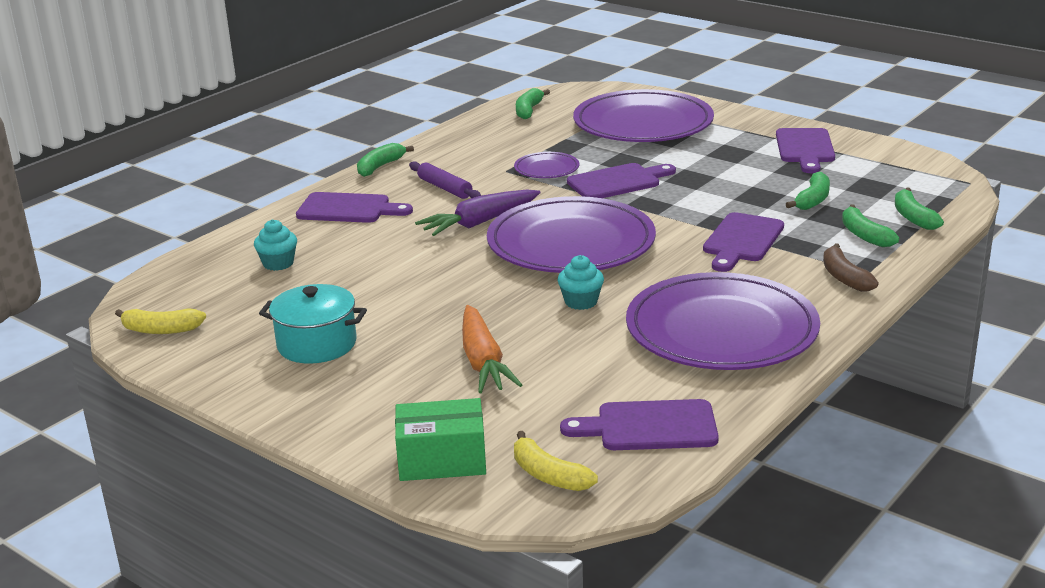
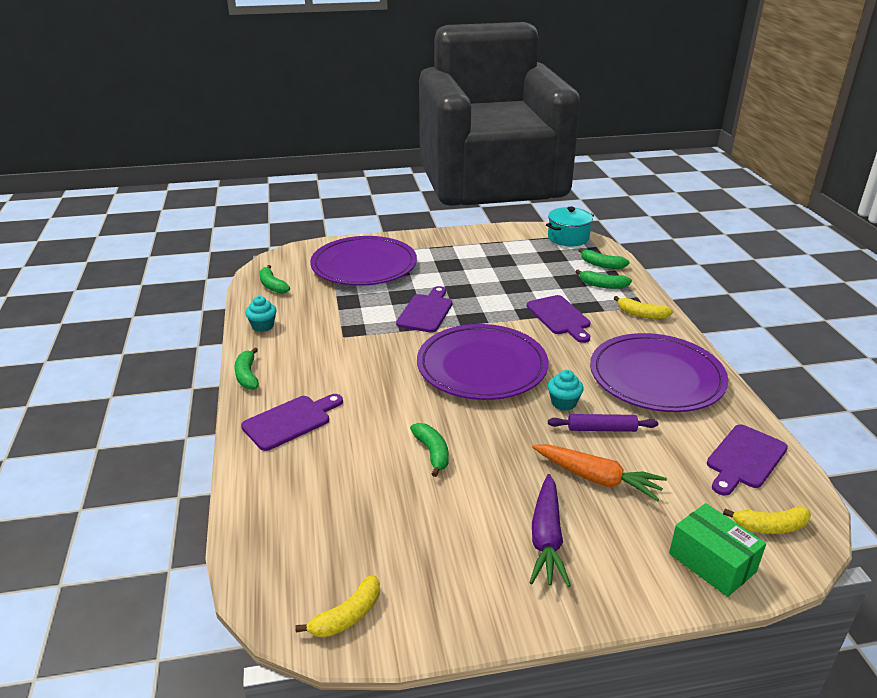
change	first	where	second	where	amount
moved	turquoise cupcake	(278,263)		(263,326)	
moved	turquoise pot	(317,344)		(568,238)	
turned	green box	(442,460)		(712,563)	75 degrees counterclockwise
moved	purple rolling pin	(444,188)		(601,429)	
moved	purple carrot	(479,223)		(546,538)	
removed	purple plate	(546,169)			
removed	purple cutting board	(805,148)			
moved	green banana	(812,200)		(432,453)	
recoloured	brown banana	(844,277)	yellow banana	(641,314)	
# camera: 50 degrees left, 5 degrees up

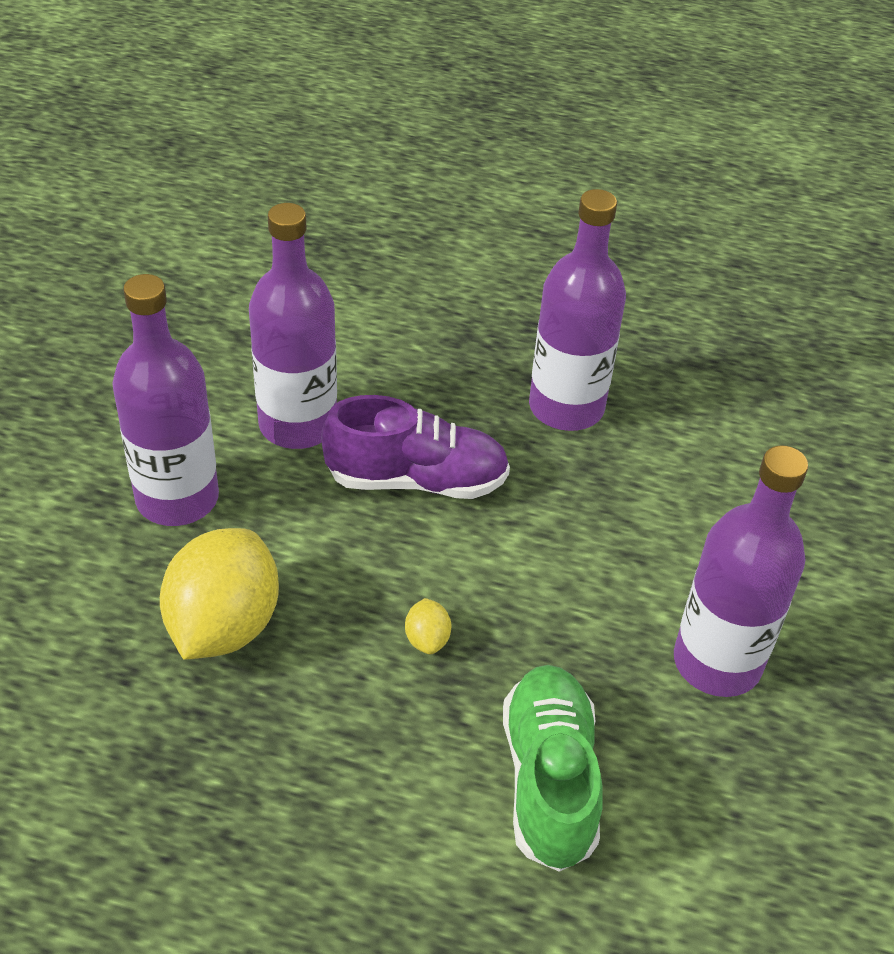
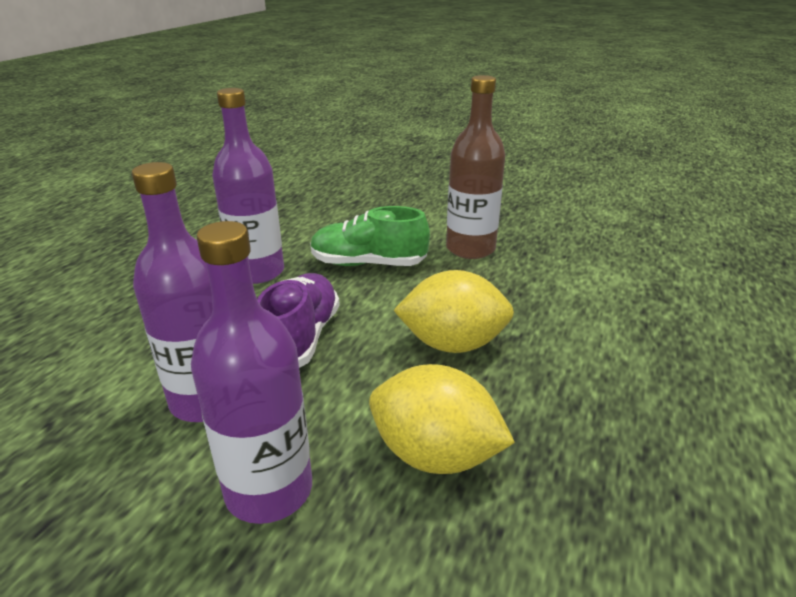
change	first	where	second	where	amount
resized	yellow lemon	(427,639)		(453,344)	x2.41
moved	green shoe	(549,780)		(368,264)	
recoloured	purple bottle	(717,662)	brown bottle	(470,249)	
# camera: 80 degrees left, 15 degrees down

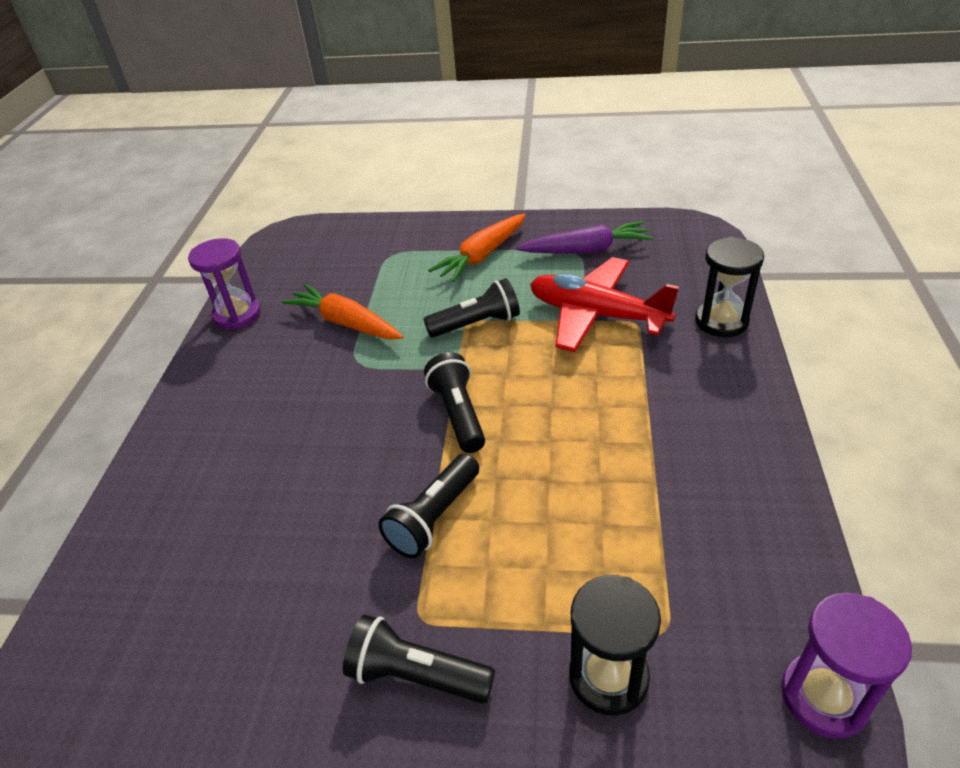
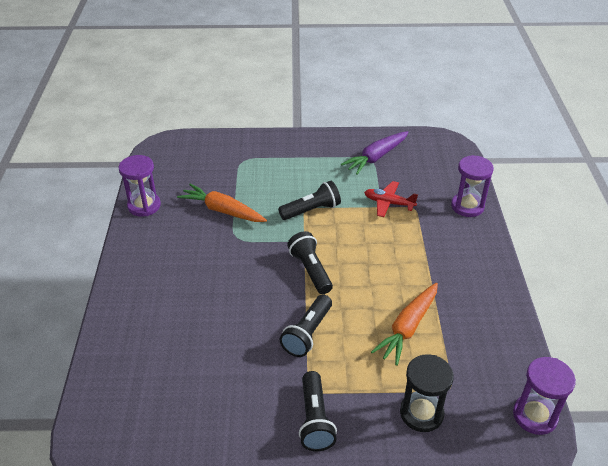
change	first	where	second	where	amount
turned	black flashlight	(416,675)		(315,419)	105 degrees counterclockwise
moved	orange carrot	(482,256)		(407,328)	
turned	purple carrot	(586,250)		(376,157)	150 degrees clockwise
resized	red plane	(596,315)		(388,203)	x0.56
recoloured	black hourglass	(721,321)	purple hourglass	(467,206)	
# camera: 10 degrees left, 0 degrees up

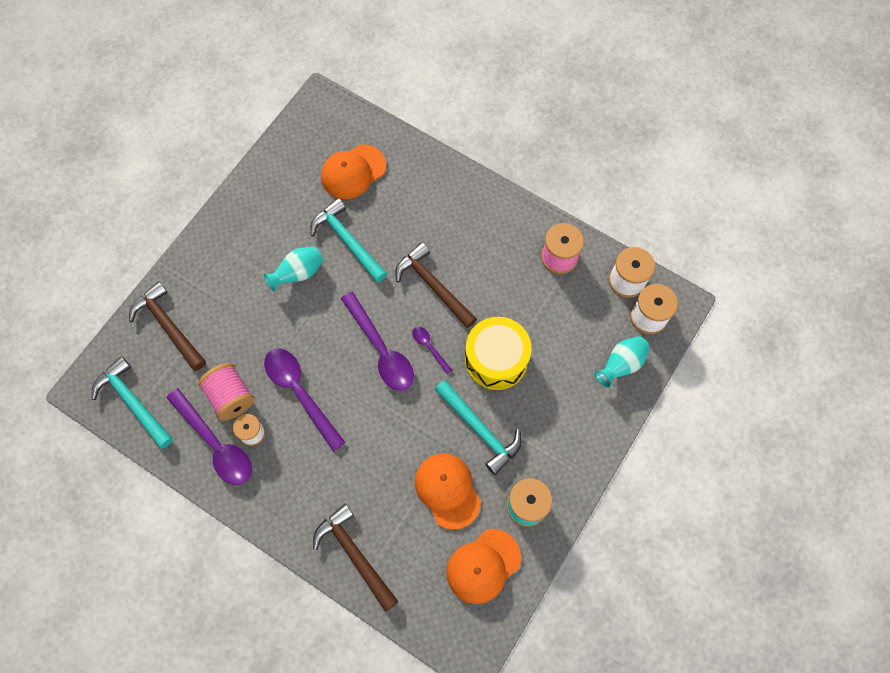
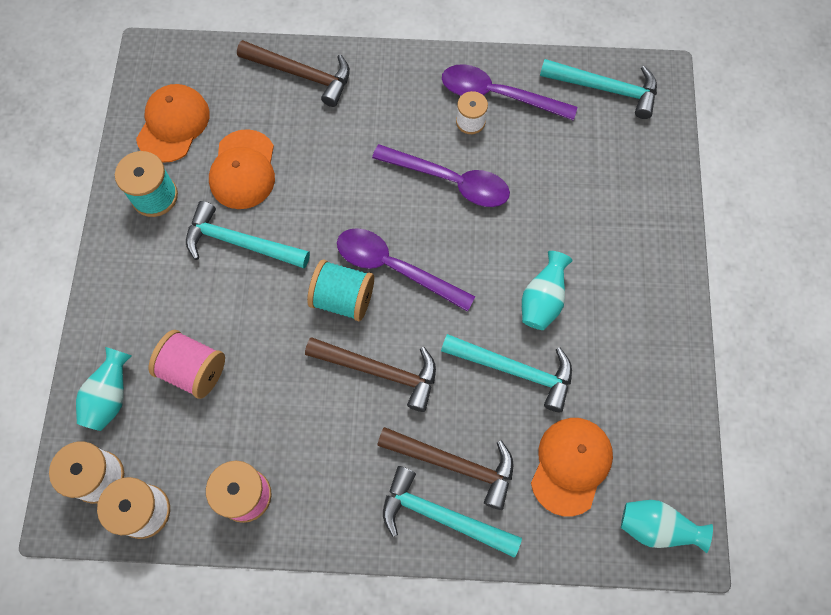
change	first	where	second	where	amount
moved	brown hammer	(168,326)		(454,464)	
moved	pink spool	(231,396)		(194,370)	
replaced	purple spoon	(429,347)	turquoise spool	(343,298)	
turned	orange cap	(447,490)		(243,170)	60 degrees clockwise
removed	yellow drum	(496,359)			
added			turquoise hammer	(441,516)	
added			turquoise vase	(655,527)	
# camera: 150 degrees right, 0 degrees up

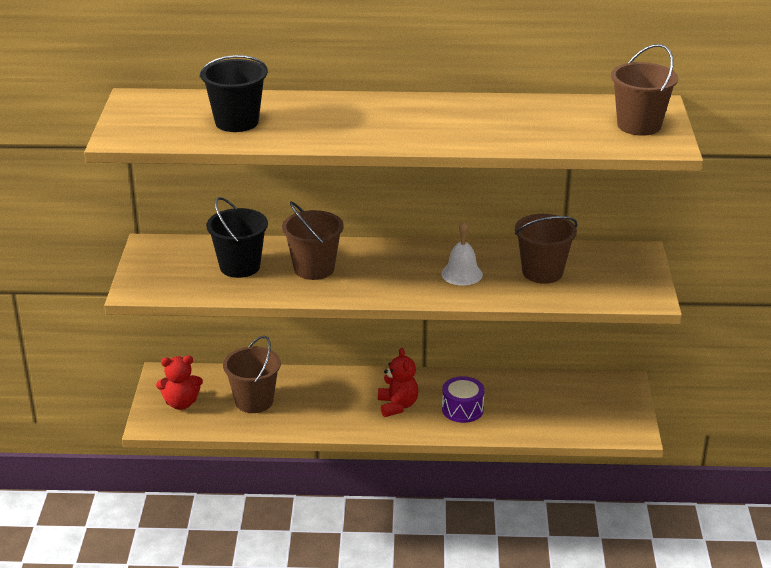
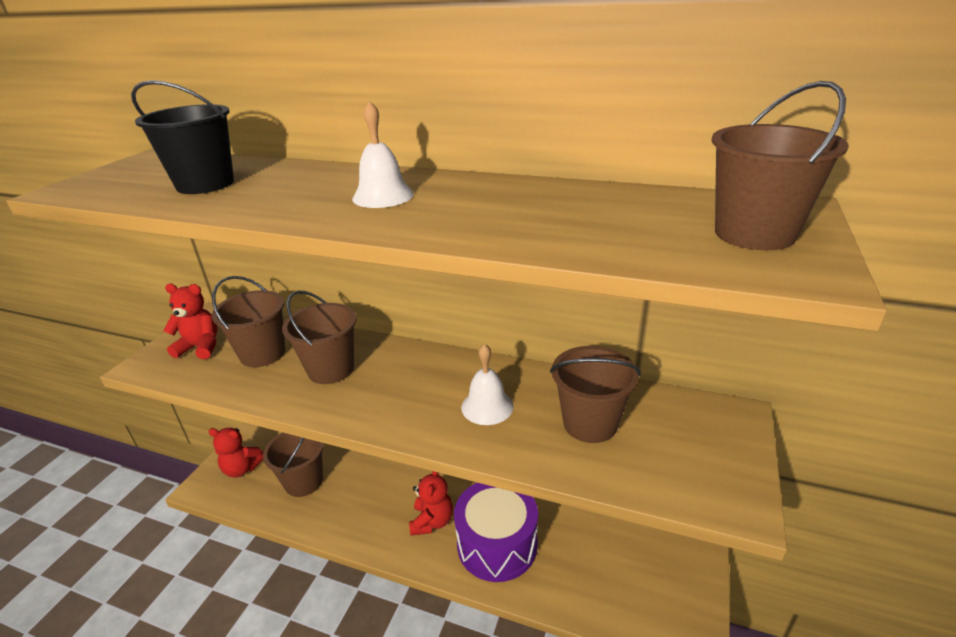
change	first	where	second	where	amount
recoloured	black bucket	(240,266)	brown bucket	(262,354)	
resized	purple drum	(462,409)		(497,544)	x1.72
added			red teddy bear	(200,347)	
added			white bell	(383,196)	
# camera: 20 degrees right, 0 degrees up

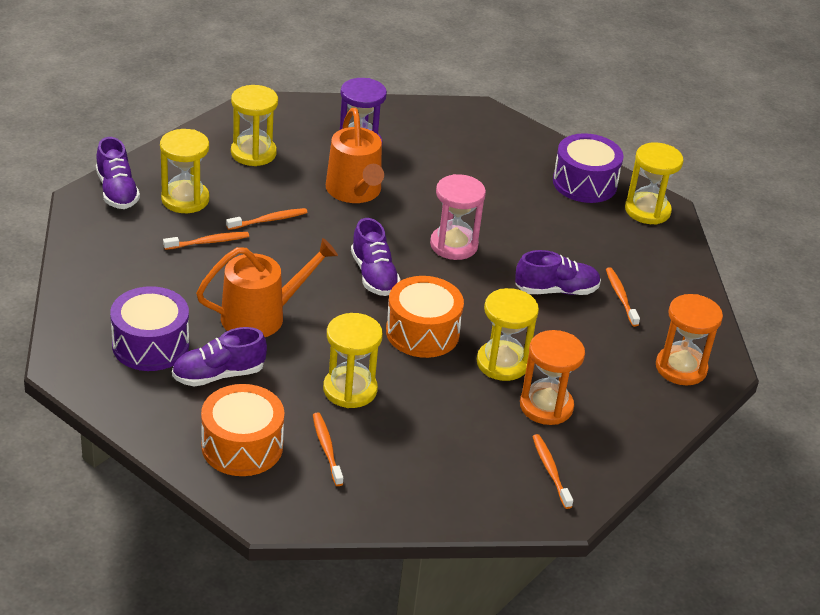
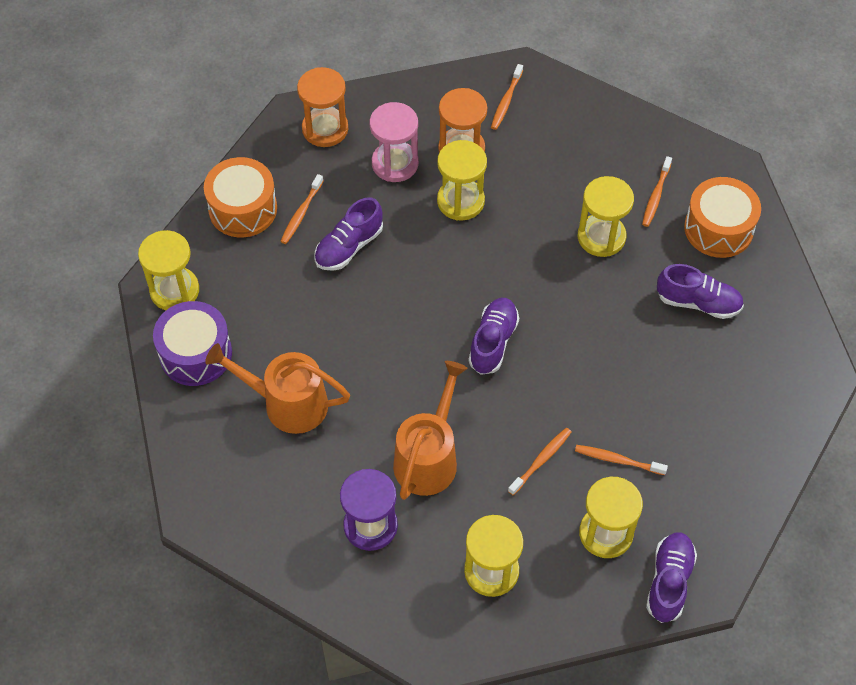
change	first	where	second	where	amount
removed	purple drum	(150,345)			
moved	orange watering can	(261,316)		(288,403)	
turned	orange toothbrush	(269,220)		(541,460)	120 degrees clockwise
moved	orange drum	(422,332)		(243,209)	
moved	pink hourglass	(454,245)		(395,163)	
turned	purple shoe	(556,290)		(349,246)	75 degrees counterclockwise
# camera: 140 degrees left, 20 degrees up

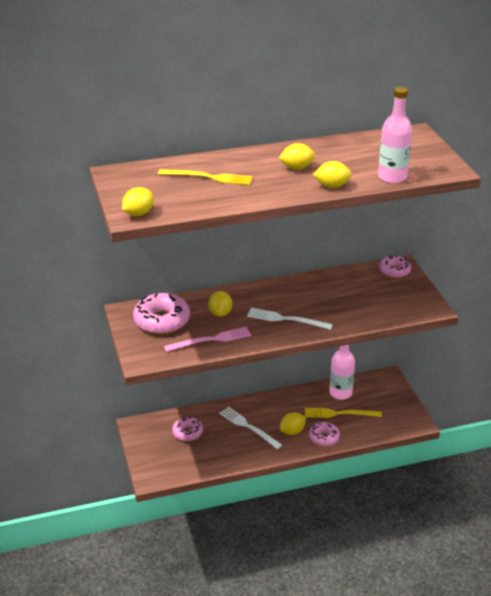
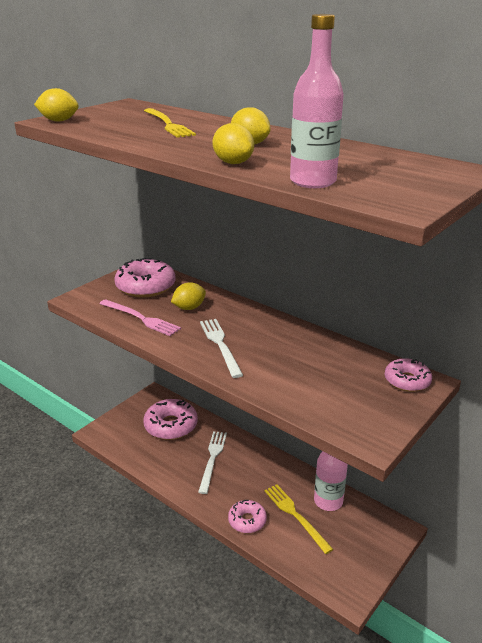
change	first	where	second	where	amount
resized	pink donut	(187,433)		(171,426)	x1.67
removed	yellow lemon	(292,431)			
# camera: 55 degrees right, 5 degrees down

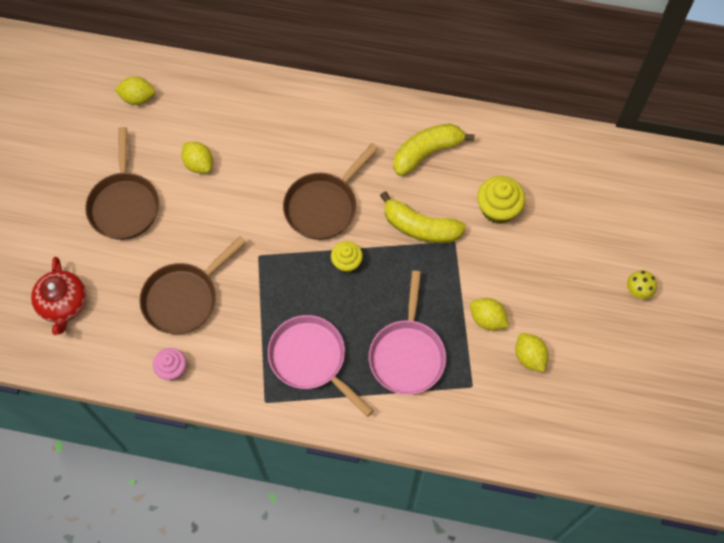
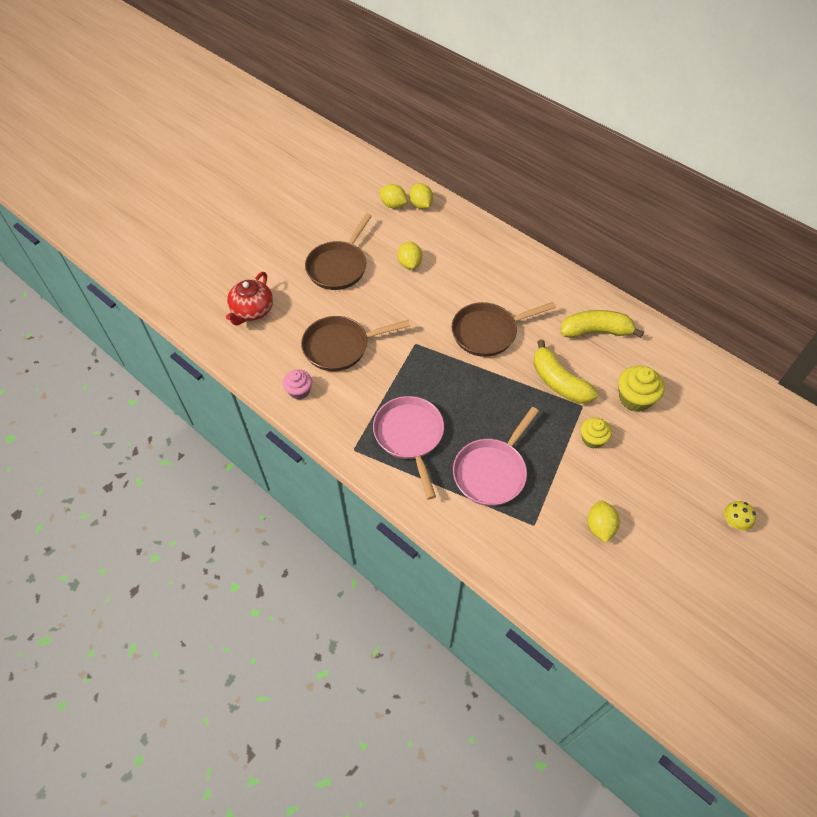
change	first	where	second	where	amount
moved	yellow cupcake	(346,262)		(592,439)	
moved	yellow lemon	(487,319)		(421,205)	
# camera: 30 degrees right, 10 degrees down

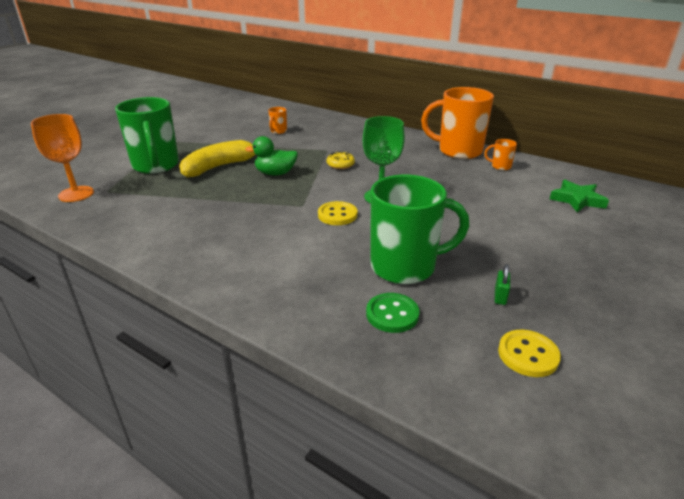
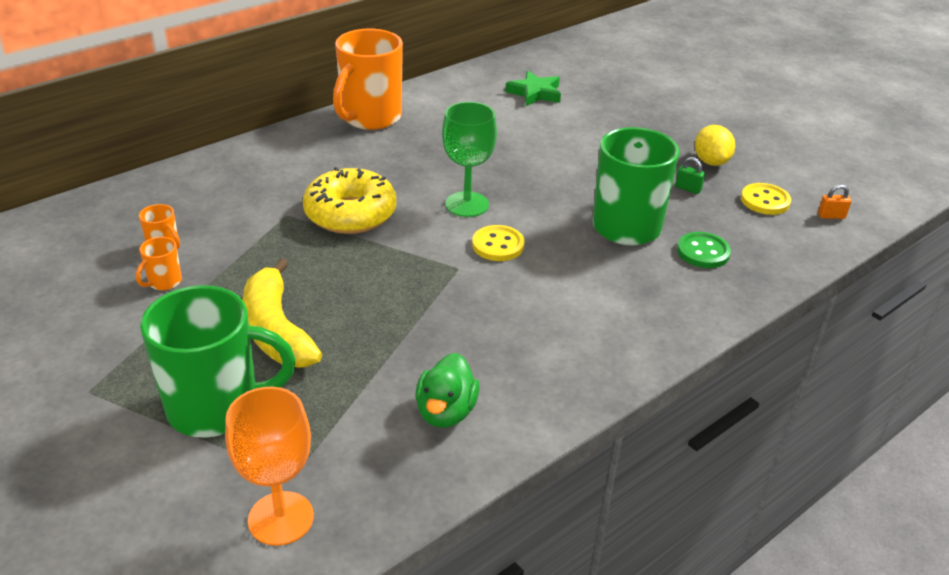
change	first	where	second	where	amount
moved	green duck	(275,173)		(446,412)	
resized	yellow donut	(340,165)		(350,214)	x2.14
moved	orange mug	(500,166)		(164,282)	
added			yellow lemon	(711,161)	
added			orange padlock	(831,216)	
# camera: 75 degrees left, 5 degrees up

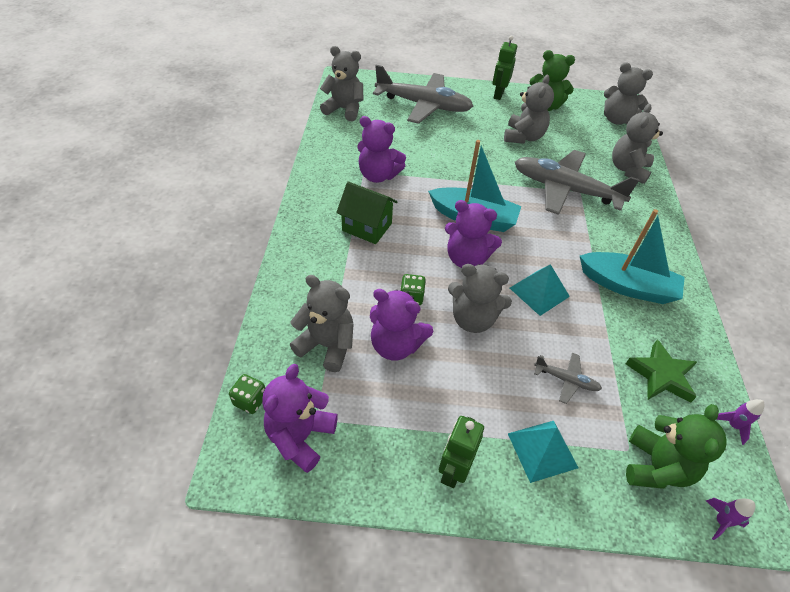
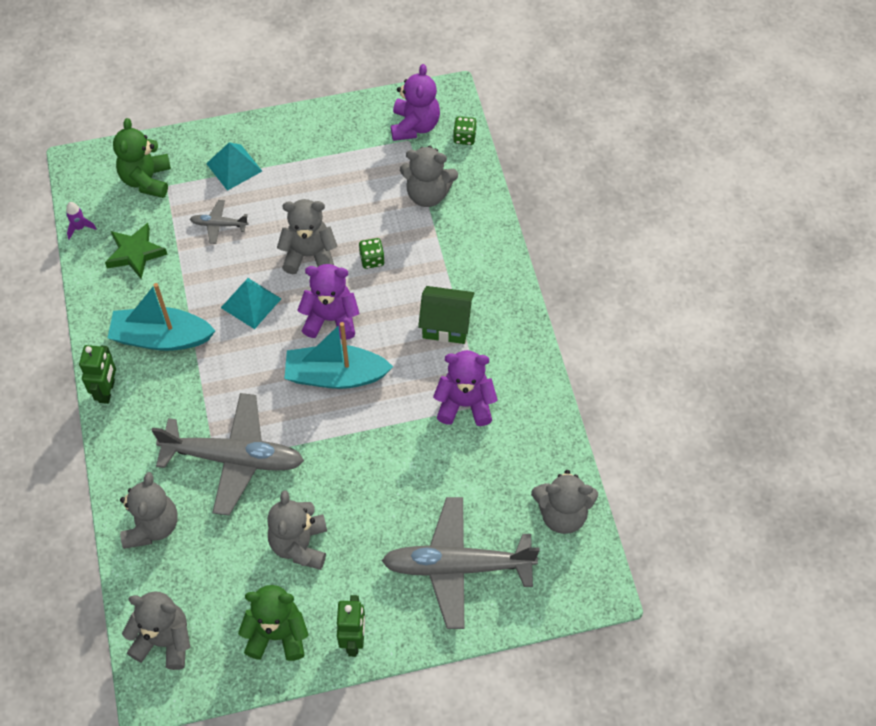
change	first	where	second	where	amount
removed	purple teddy bear	(396,345)			
moved	green robot	(453,470)		(107,391)	
removed	purple rocket	(720,521)			
# camera: 165 degrees right, 10 degrees up

